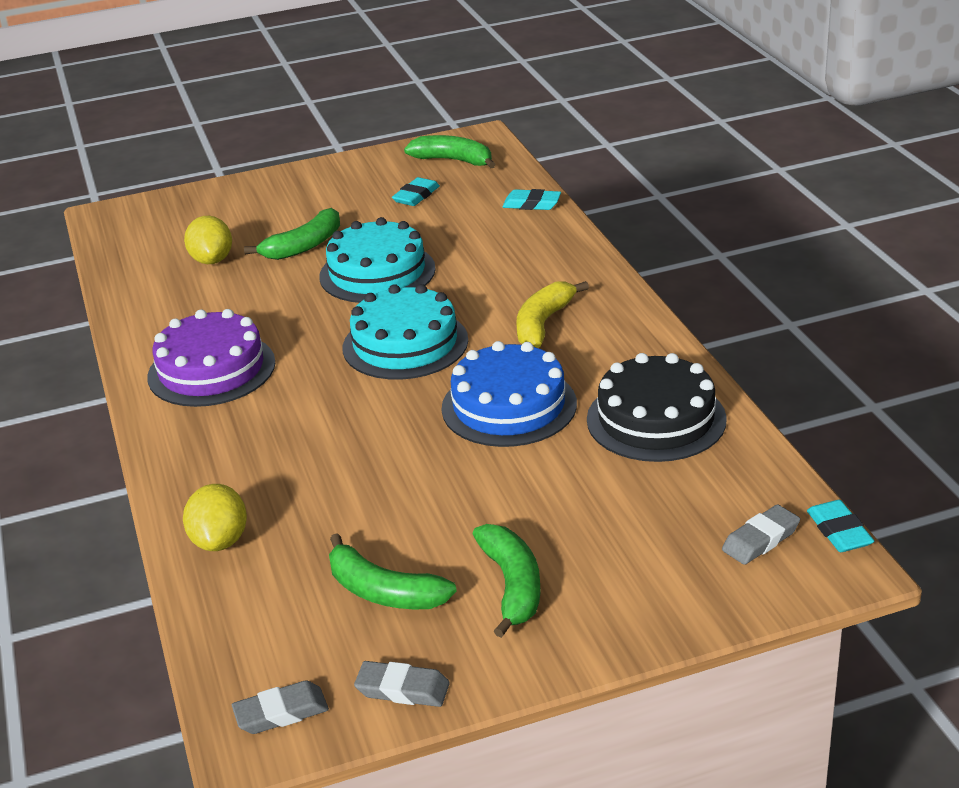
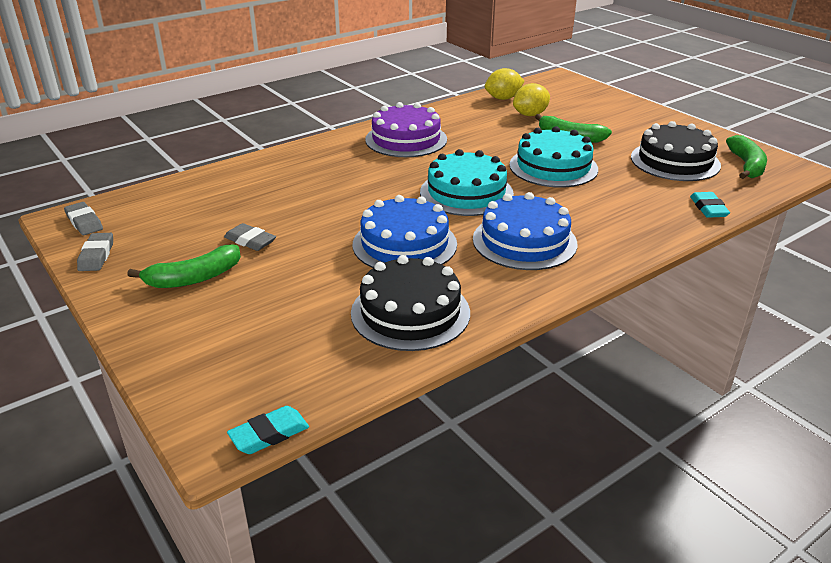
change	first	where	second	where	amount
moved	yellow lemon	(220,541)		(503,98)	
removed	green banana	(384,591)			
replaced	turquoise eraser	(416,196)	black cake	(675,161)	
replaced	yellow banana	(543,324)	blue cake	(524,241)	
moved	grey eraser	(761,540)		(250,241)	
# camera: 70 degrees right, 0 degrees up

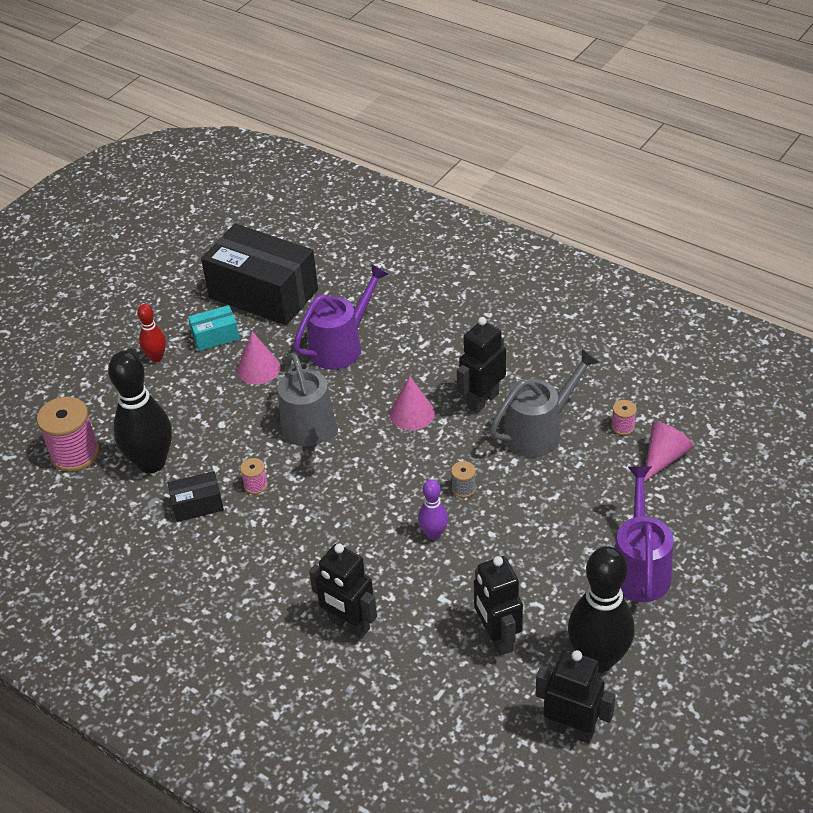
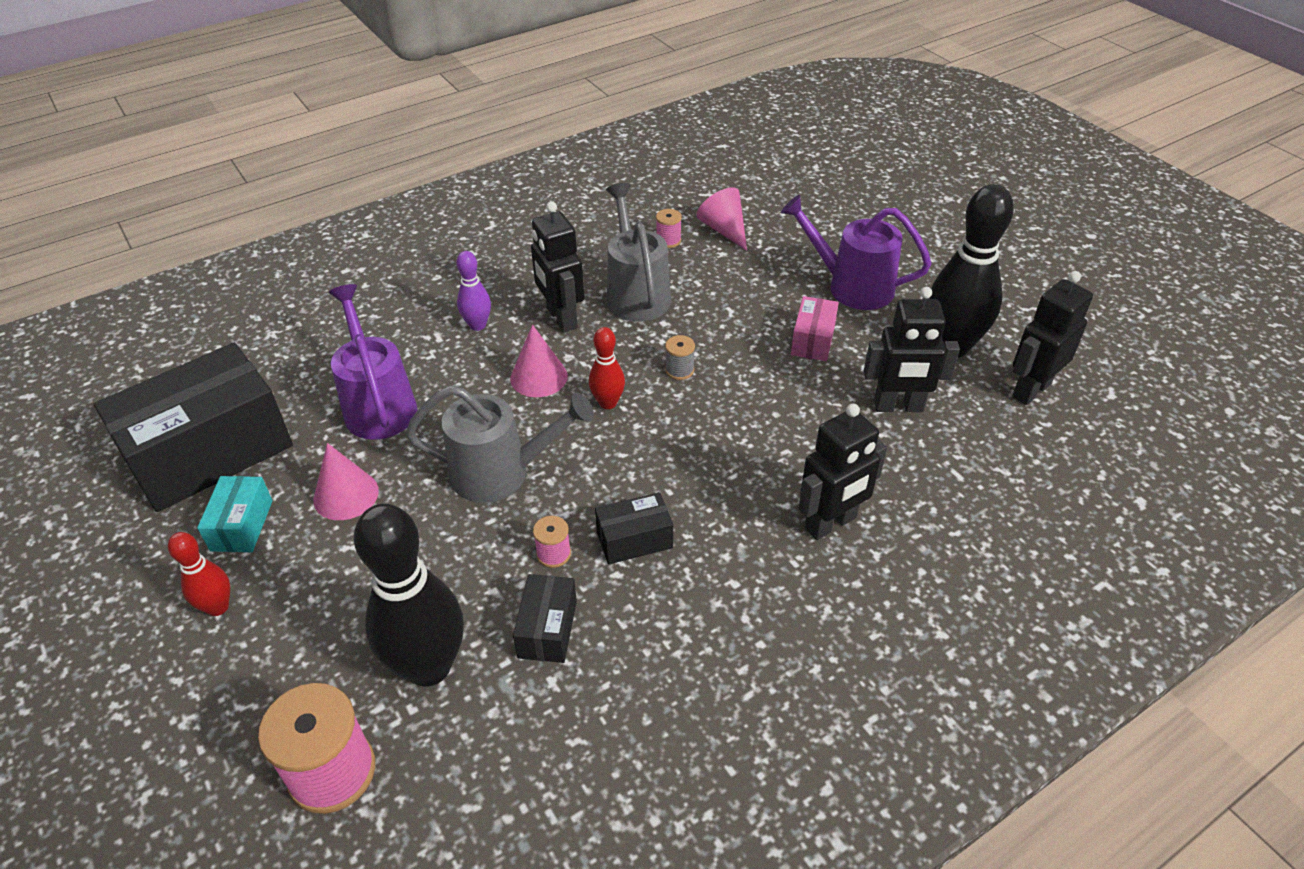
change	first	where	second	where	amount
moved	purple bowling pin	(434,534)		(477,325)	
added			red bowling pin	(608,403)	
added			black box	(634,539)	
added			pink box	(813,340)	
# camera: 70 degrees left, 0 degrees up

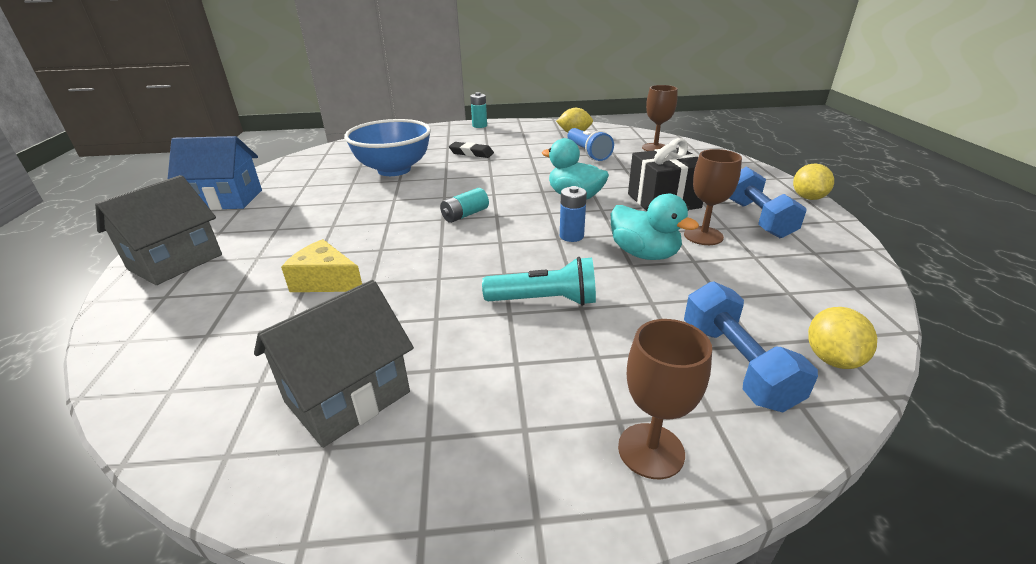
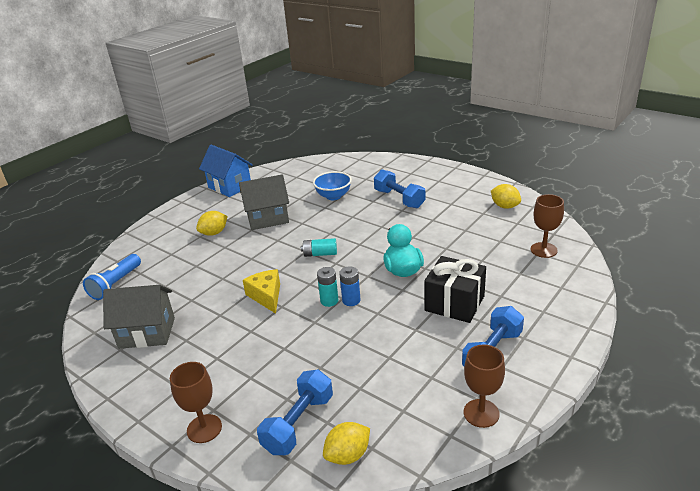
change	first	where	second	where	amount
moved	grey house	(176,262)		(268,218)	
moved	yellow cheese	(325,281)		(266,296)	
resized	blue bowl	(394,170)		(333,196)	x0.62
replaced	black eraser	(471,153)	blue dumbbell	(399,199)	
moved	turquoise battery	(479,126)		(329,301)	
removed	turquoise flashlight	(545,300)			
moved	blue flashlight	(588,153)		(115,284)	
removed	turquoise duck	(644,254)			
moved	brown goblet	(703,236)		(481,413)	
moved	yellow lemon	(808,197)		(214,233)	
# camera: 45 degrees right, 0 degrees up

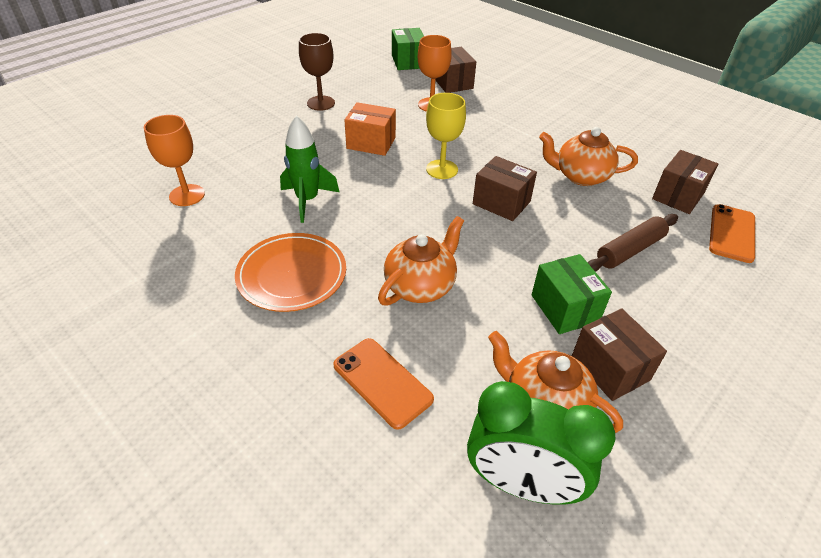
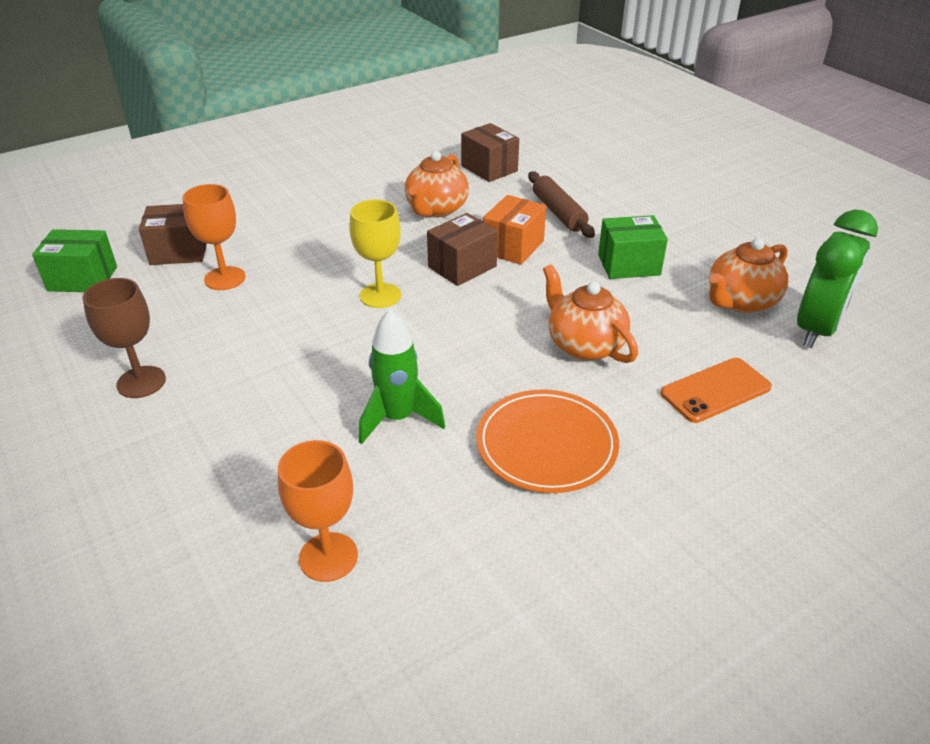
change	first	where	second	where	amount
moved	orange box	(371,143)		(513,247)	
removed	brown box	(610,368)			
removed	orange phone	(731,233)			
# camera: 75 degrees left, 5 degrees down

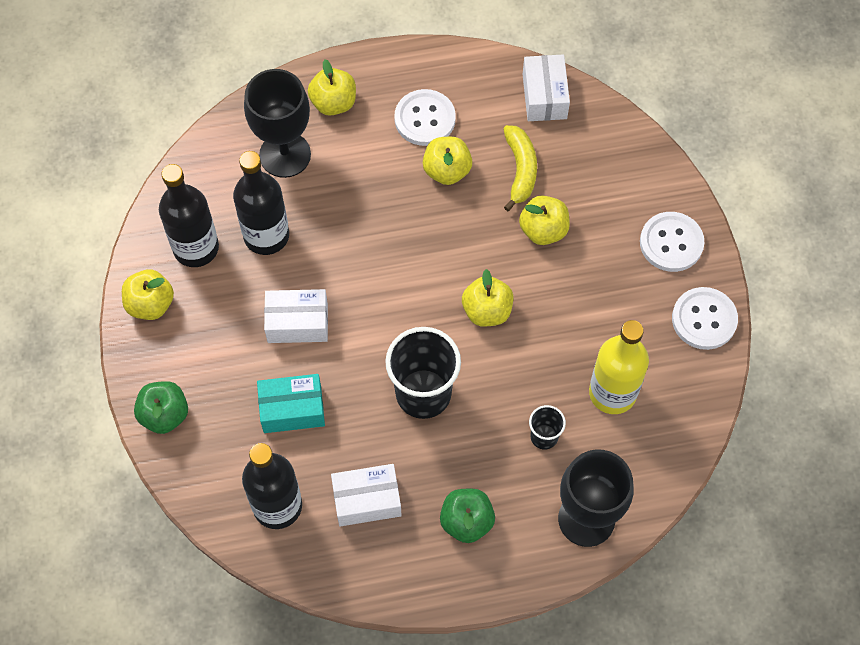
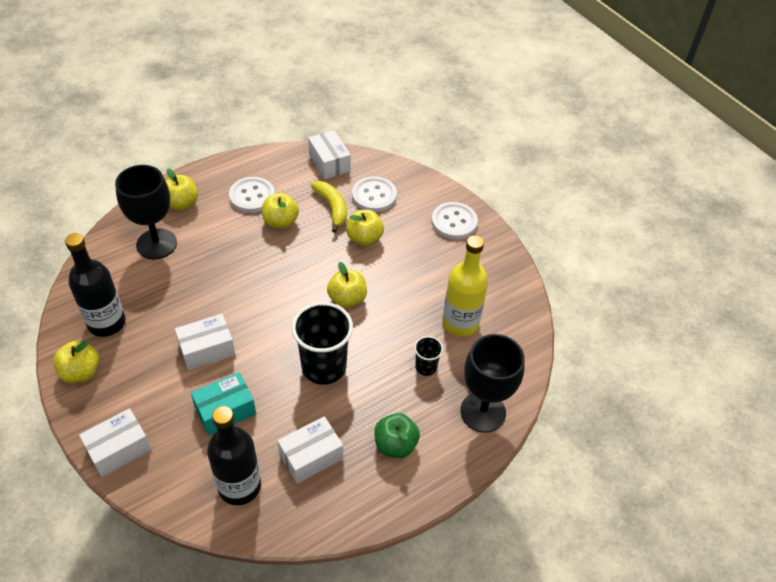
change	first	where	second	where	amount
replaced	green apple	(164,414)	white box	(119,449)	
removed	black bottle	(266,235)			
moved	white button	(704,319)		(374,196)	
# camera: 25 degrees left, 15 degrees down

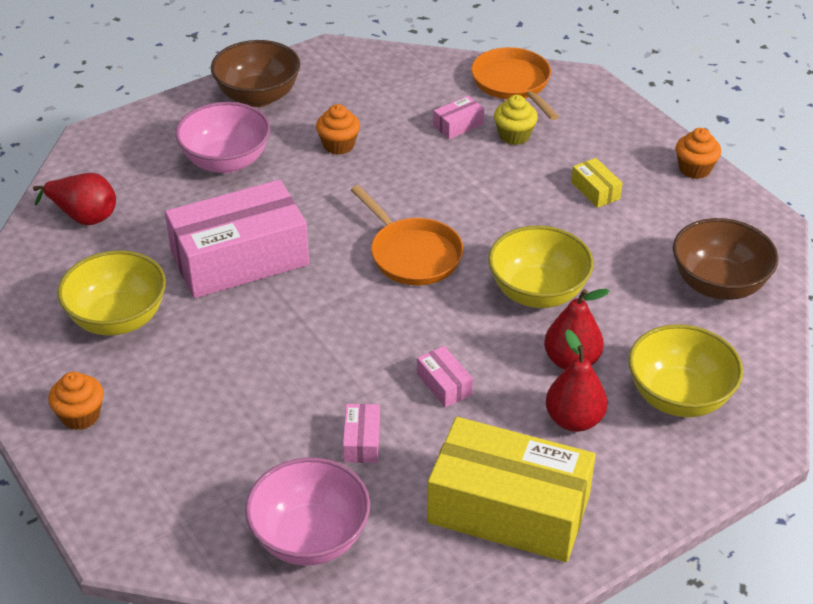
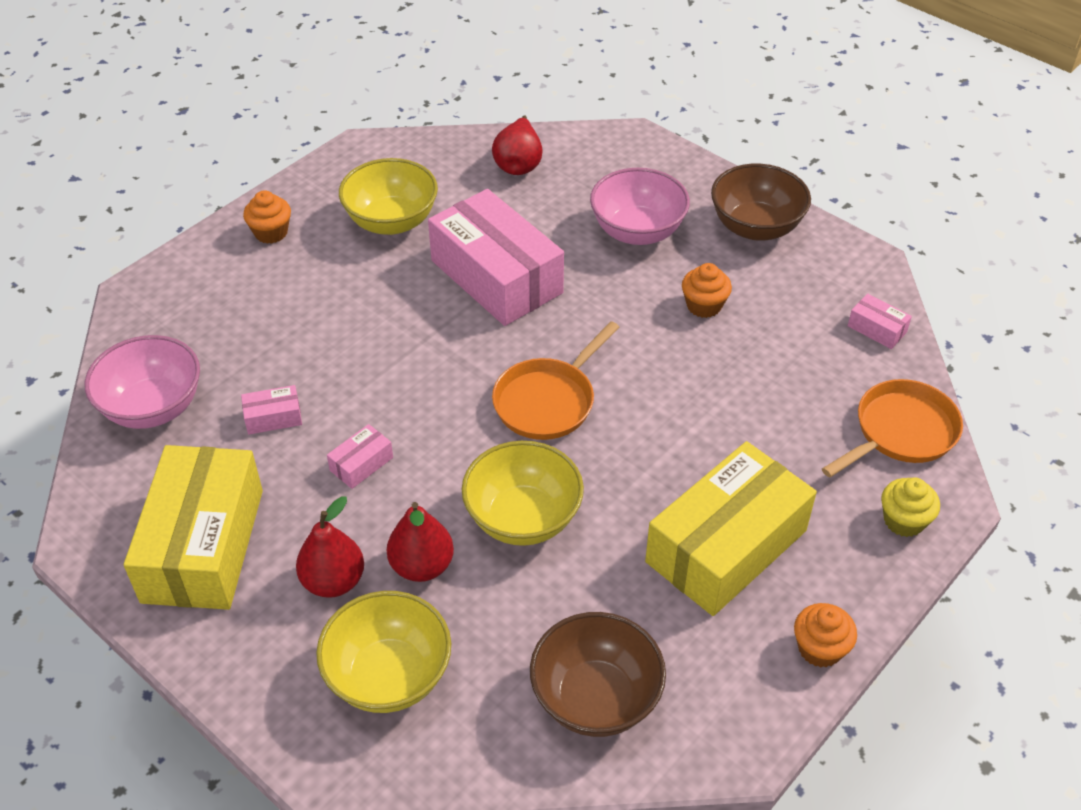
change	first	where	second	where	amount
moved	pink box	(458,125)		(877,329)	
moved	yellow cupcake	(514,135)		(904,521)	
resized	yellow box	(595,190)		(726,546)	x2.50
# camera: 75 degrees right, 5 degrees up

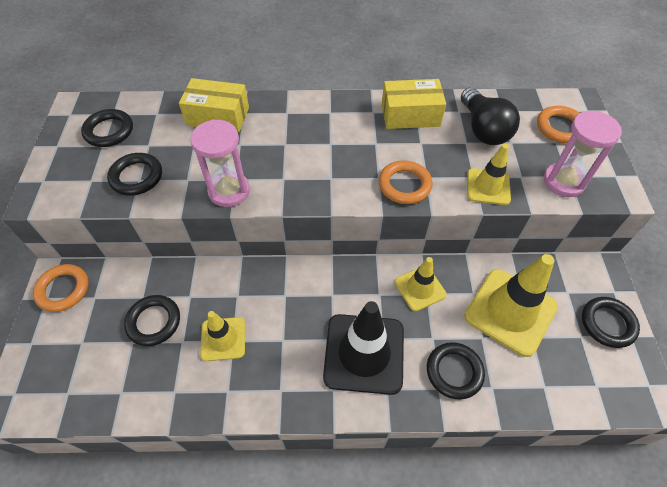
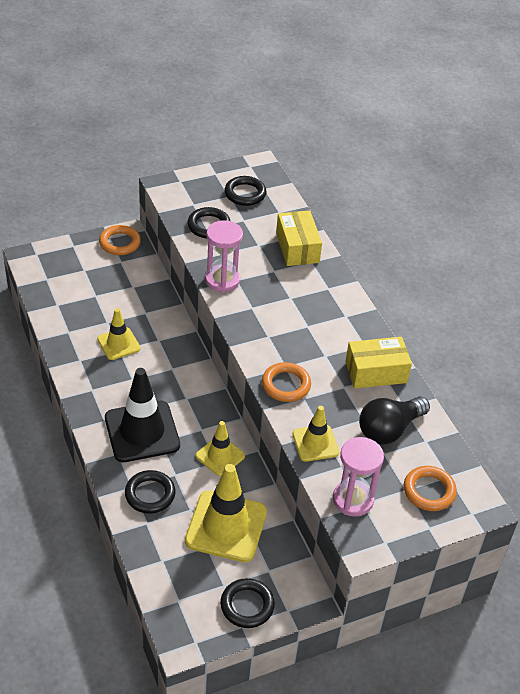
change	first	where	second	where	amount
removed	black ring	(154,322)			
turned	yellow box	(410,115)		(376,372)	75 degrees counterclockwise
# camera: 65 degrees right, 10 degrees down

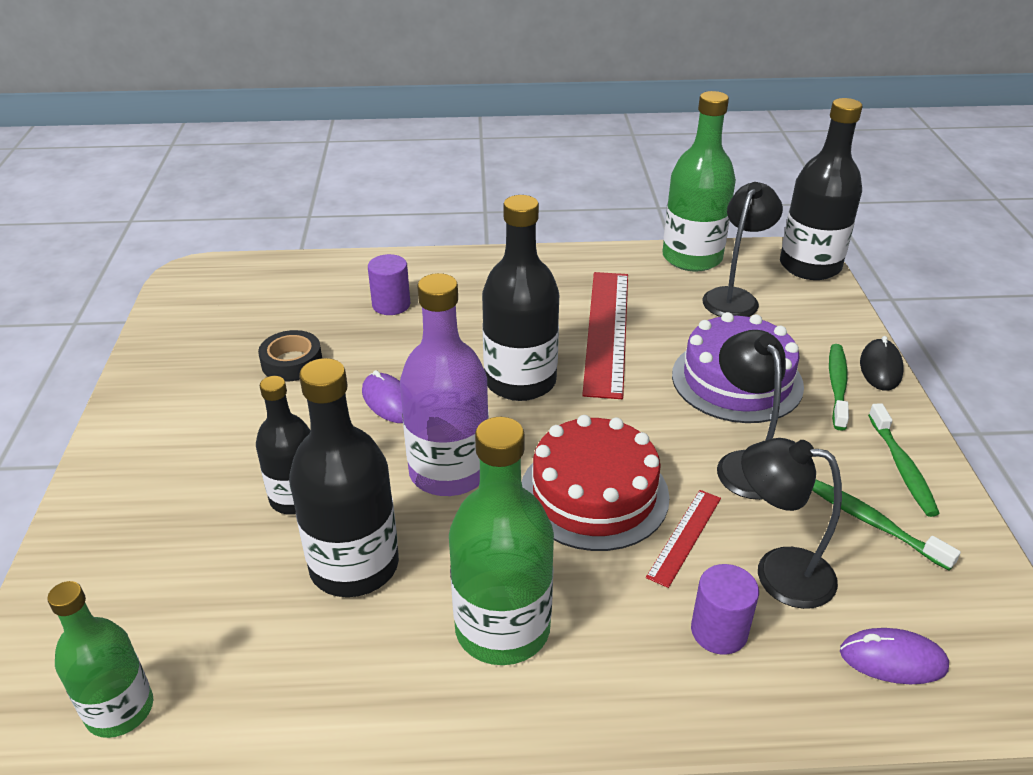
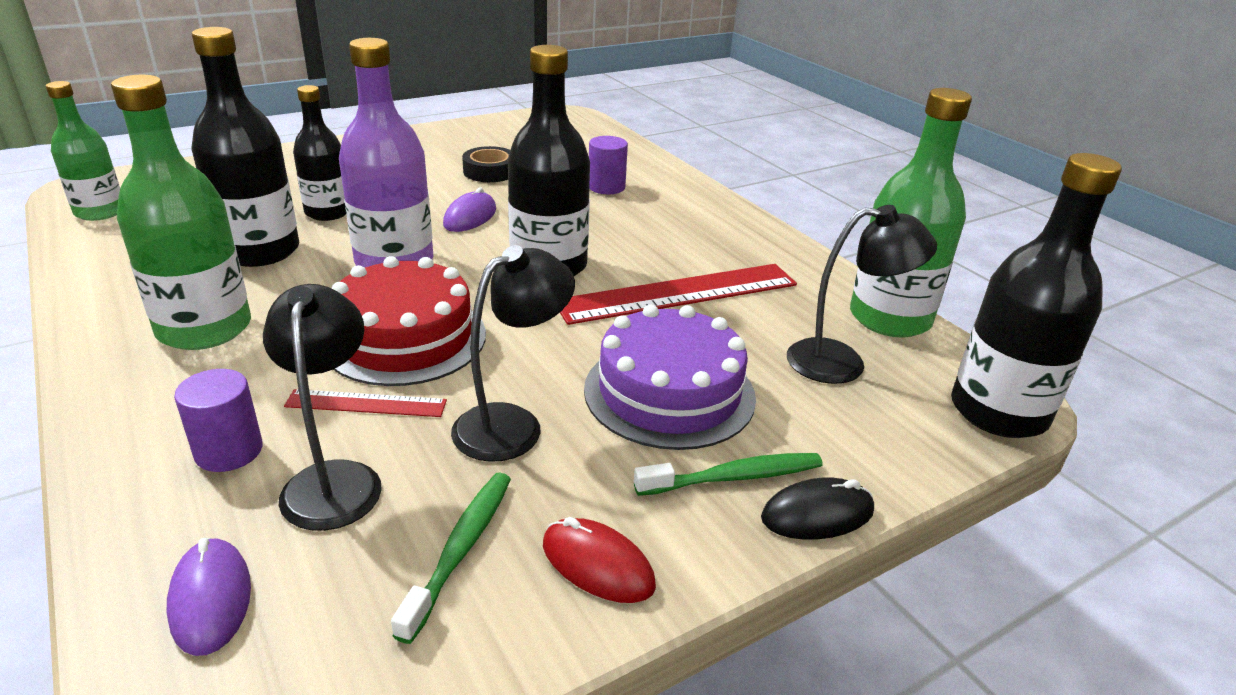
change	first	where	second	where	amount
replaced	green toothbrush	(902,467)	red mouse	(597,565)	
# camera: 60 degrees right, 5 degrees down

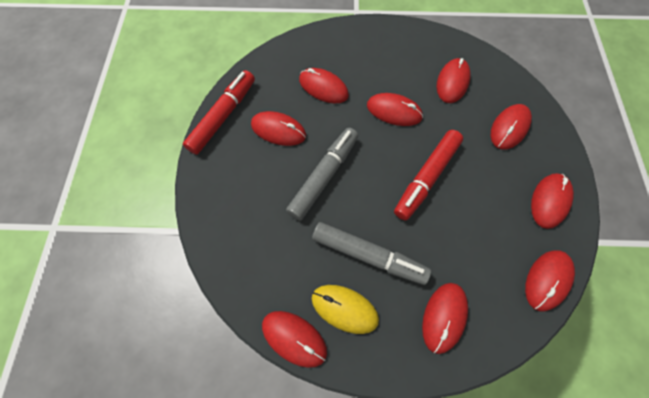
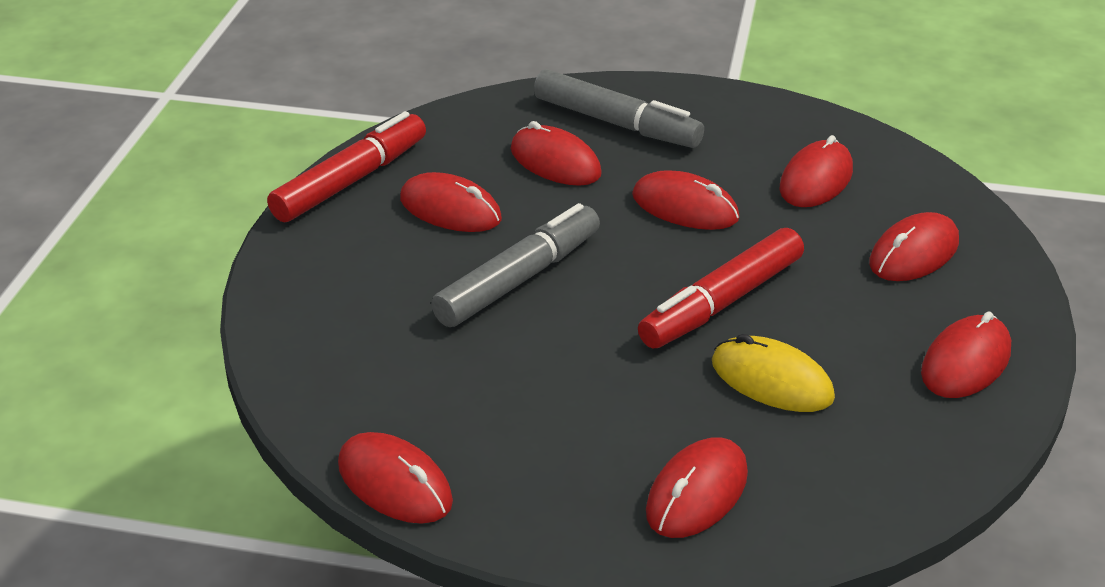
change	first	where	second	where	amount
moved	yellow mouse	(344,309)		(771,380)	
moved	grey marker	(368,255)		(616,123)	
removed	red mouse	(547,280)			
# camera: 10 degrees right, 30 degrees down

